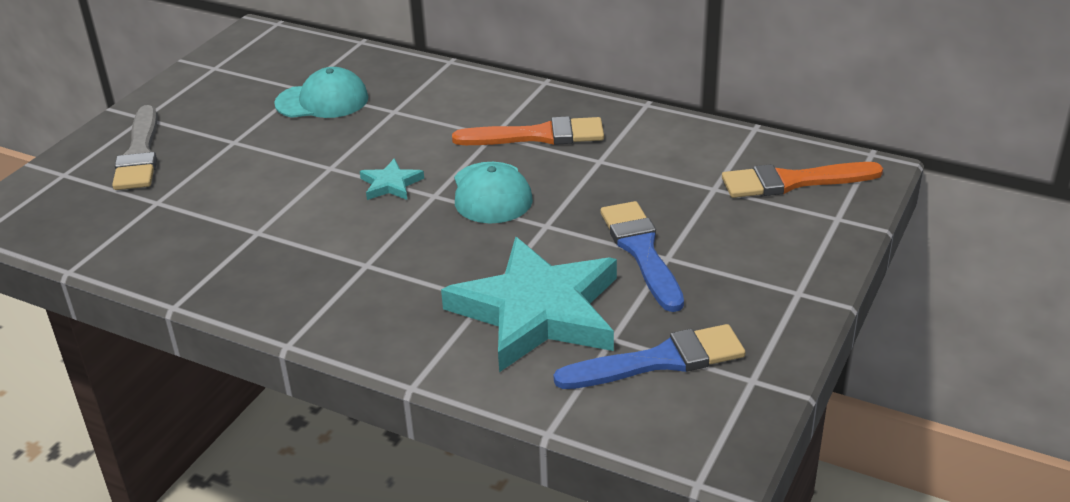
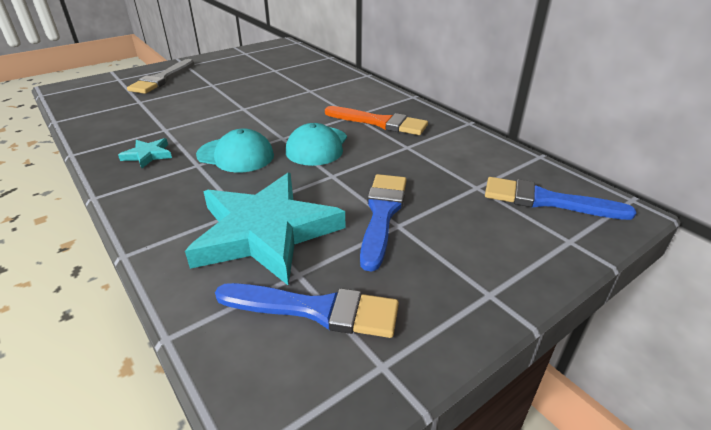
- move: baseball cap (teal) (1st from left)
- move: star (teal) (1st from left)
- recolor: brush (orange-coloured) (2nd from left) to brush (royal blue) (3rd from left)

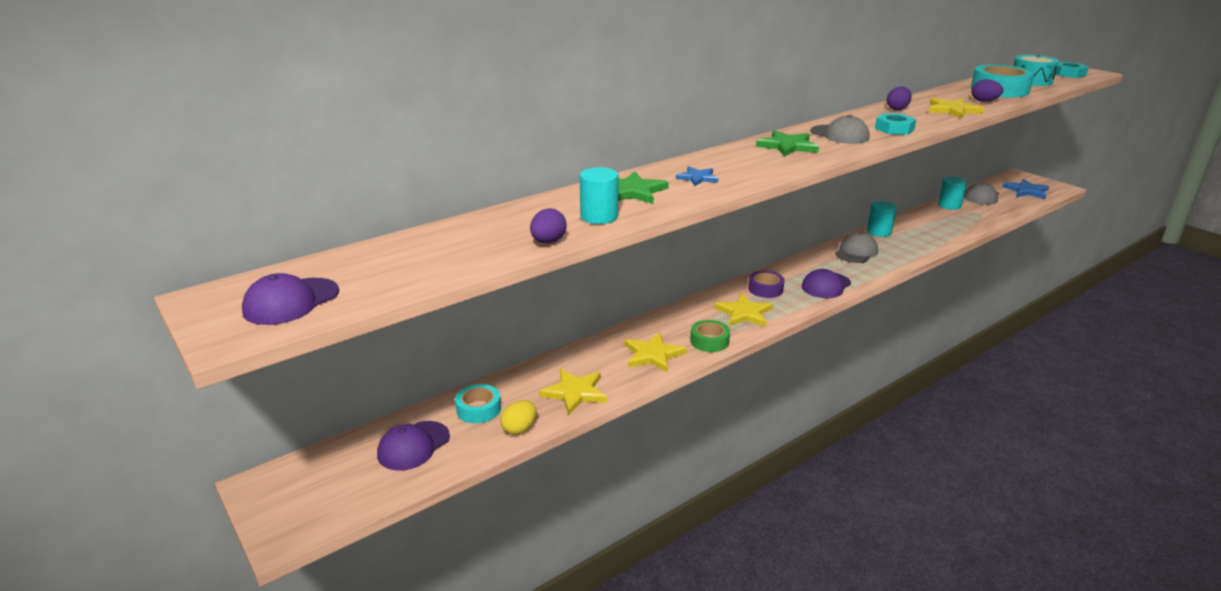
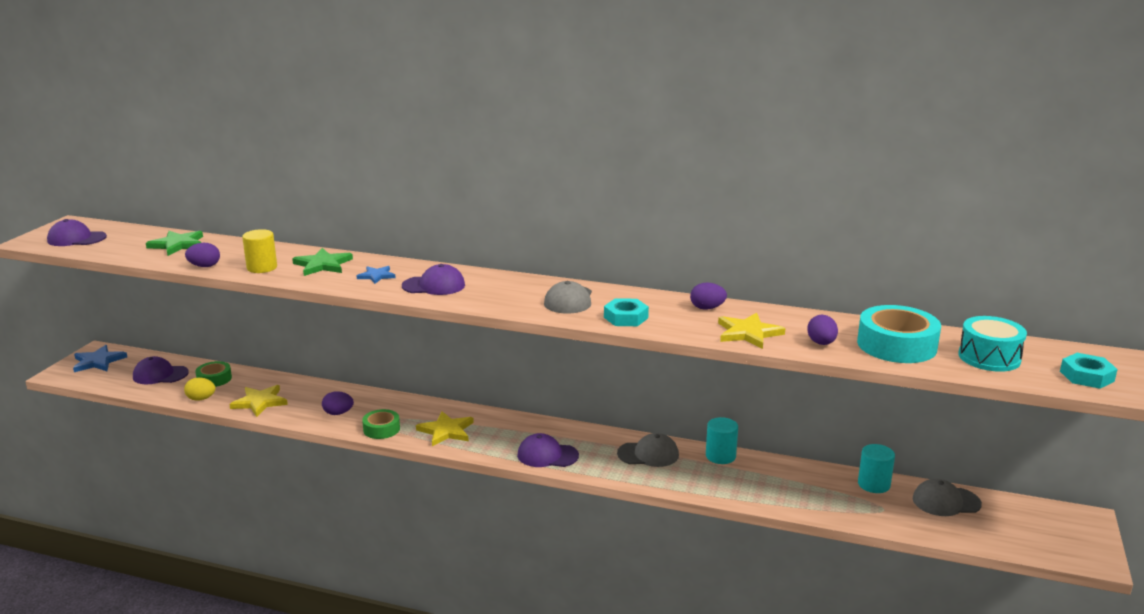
- move: star (green) (2nd from left in the first image) to star (green) (1st from left)
- recolor: solid cylinder (teal) (1st from left) to solid cylinder (golden)
- move: star (royal blue) (2nd from left in the first image) to star (royal blue) (1st from left)
- delete: sticky tape (violet)
- replace: star (golden) (2nd from left) to toy egg (violet) (2nd from left)
- recolor: sticky tape (teal) (1st from left) to sticky tape (green) (1st from left)
- insert: baseball cap (violet) (3rd from left)

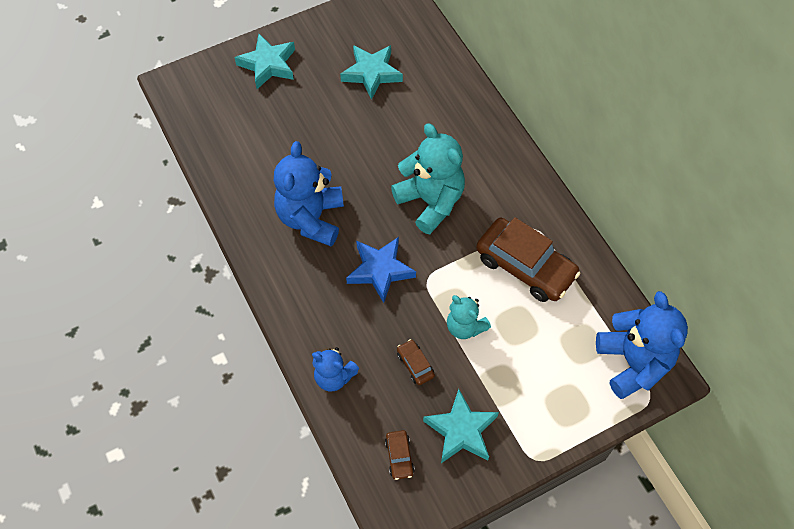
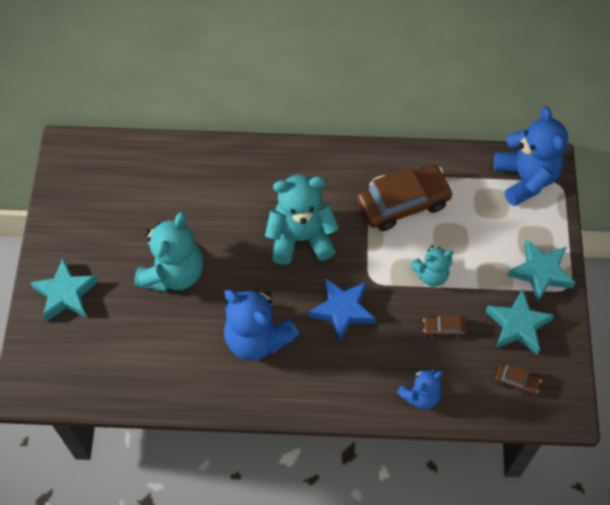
- move: star (teal) (2nd from left in the first image) to star (teal) (3rd from left)
- rotate: teddy (royal blue) (3rd from left) 60 degrees clockwise
- insert: teddy (teal) (1st from left)

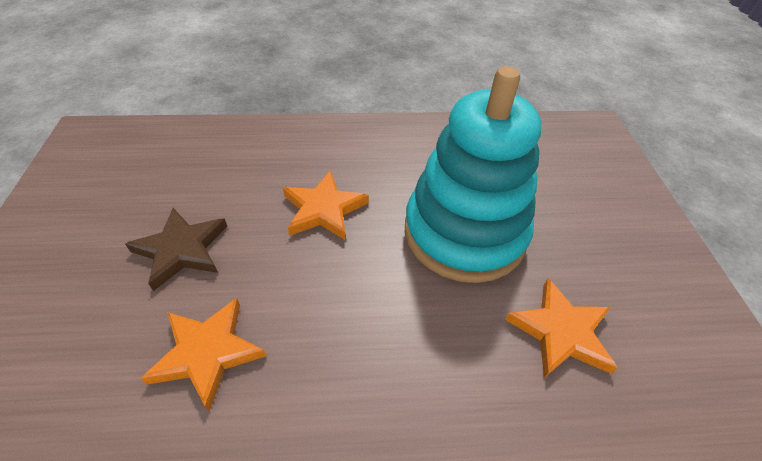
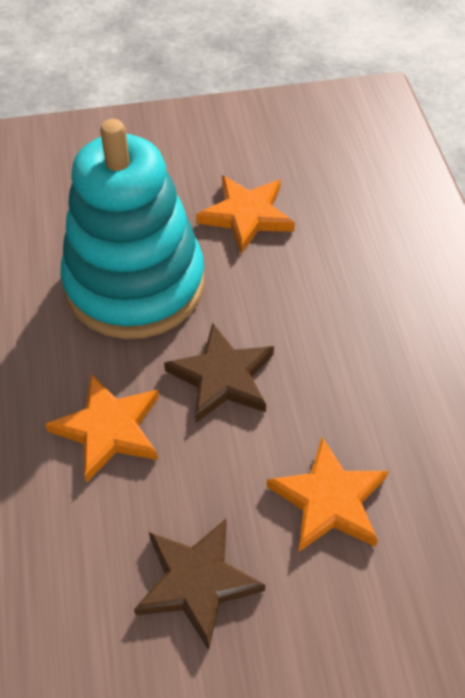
- insert: star (russet) (2nd from left)

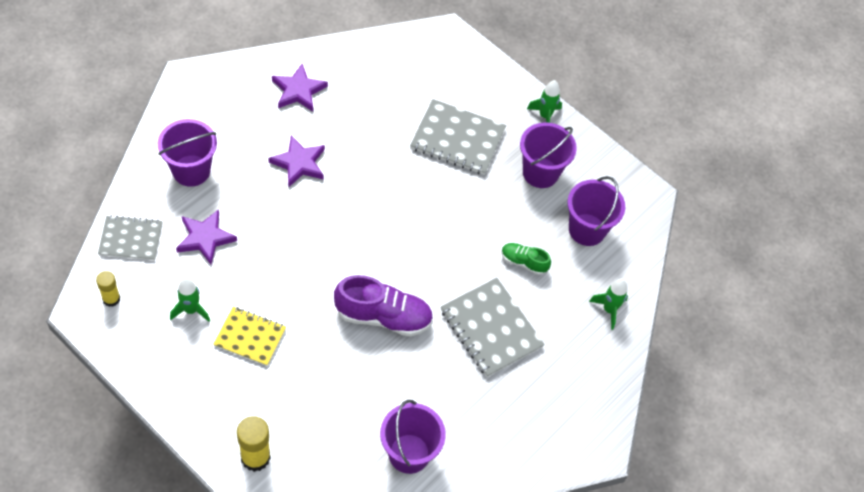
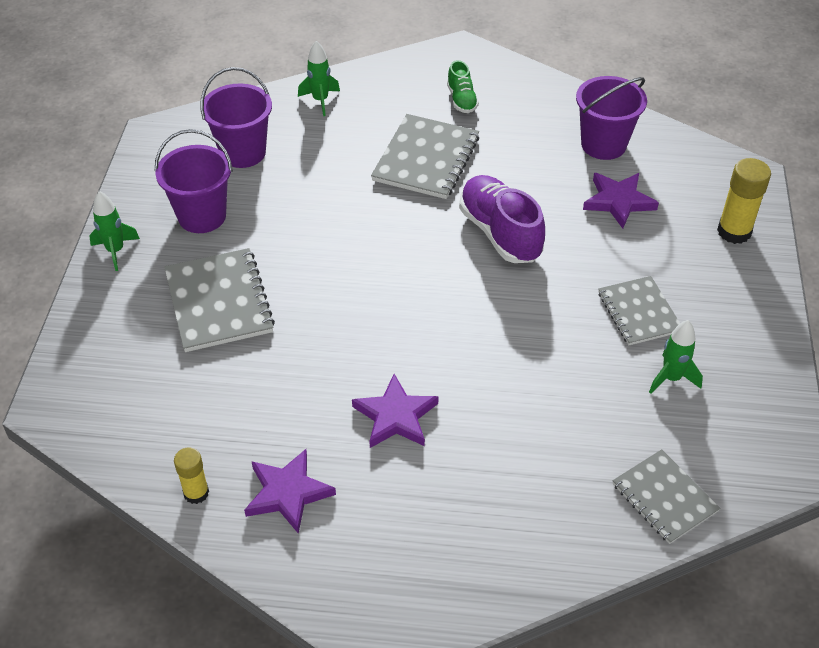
- delete: bucket (violet) (1st from left)
- move: star (violet) (1st from left in the first image) to star (violet) (3rd from left)
- move: sneaker (green)
- move: glue stick (golden) (1st from left)
- recolor: exercise book (golden) to exercise book (ash-grey) (3rd from left)

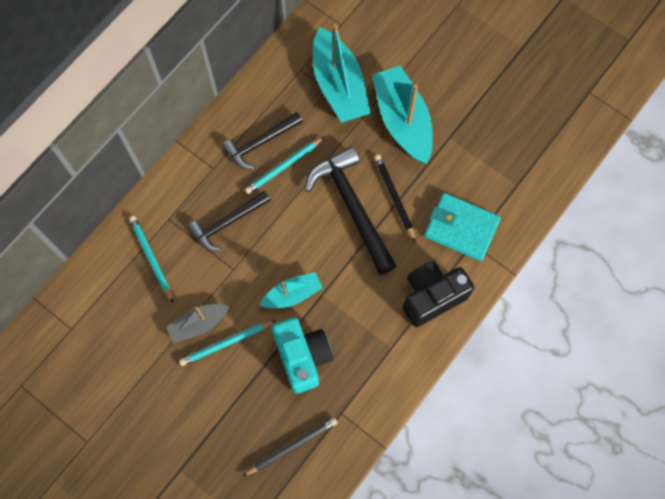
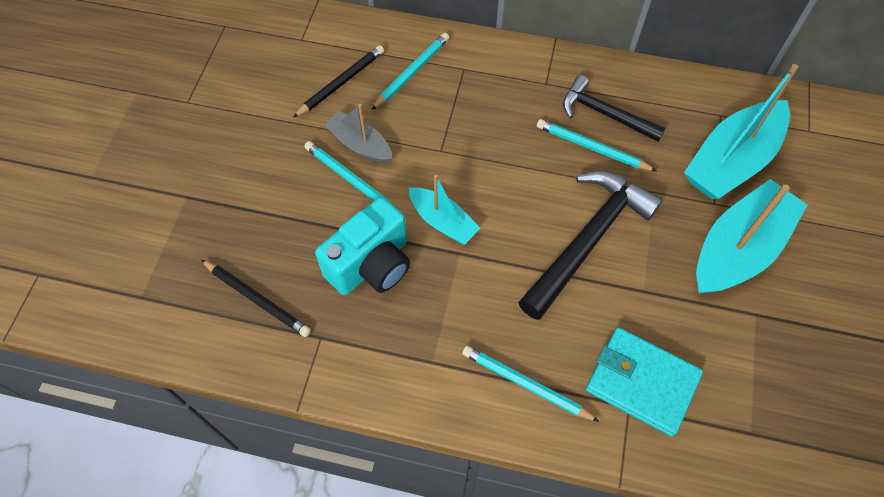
- move: pencil (jet-black) (2nd from left)
- delete: claw hammer (jet-black) (1st from left)
- rotate: card wallet (teal) 60 degrees counterclockwise
- replace: photo camera (jet-black) to pencil (teal) (3rd from left)

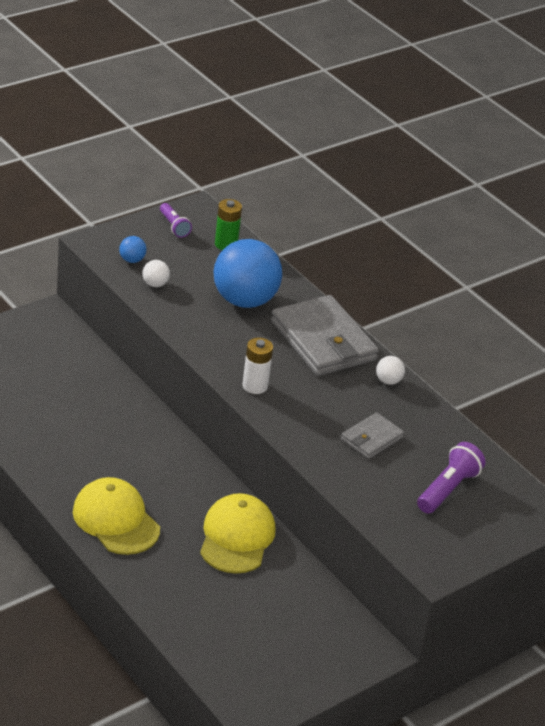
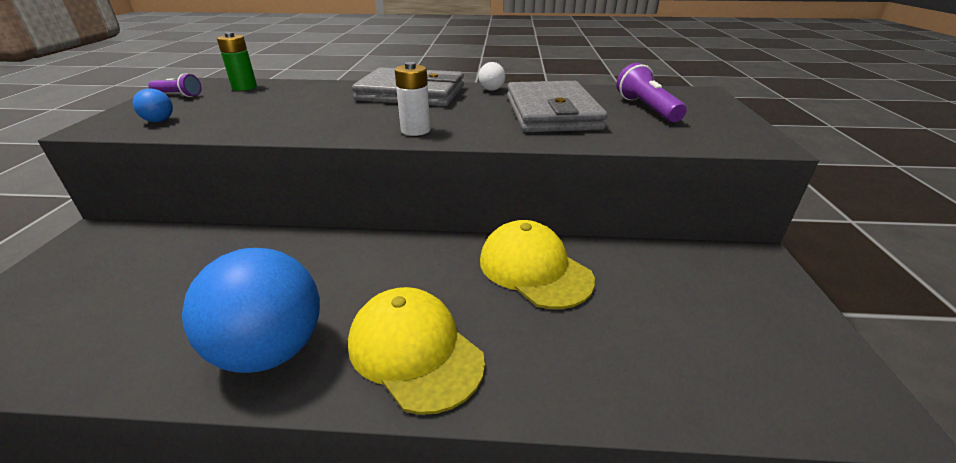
- move: sphere (royal blue) (2nd from left)
- delete: sphere (snow-white) (1st from left)
- resize: card wallet (ash-grey) (2nd from left) x1.94
- rotate: baseball cap (golden) (1st from left) 45 degrees clockwise

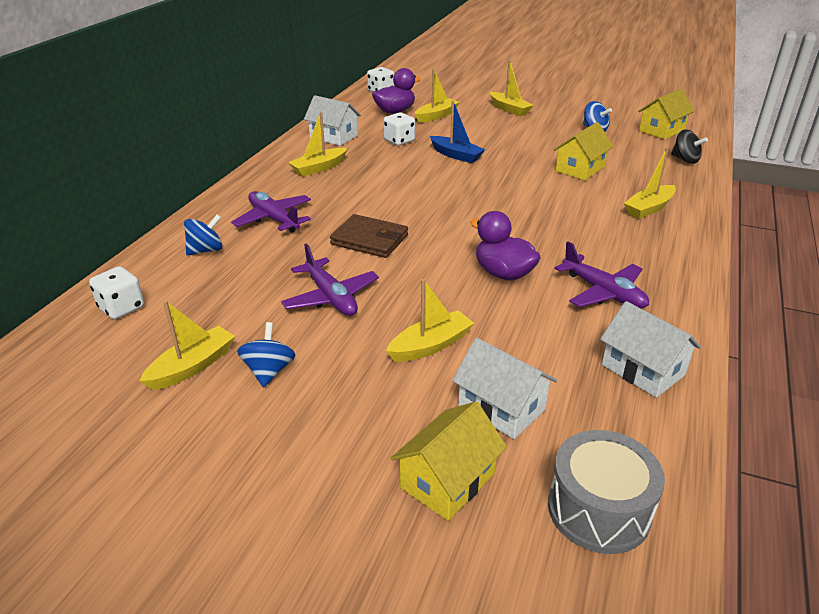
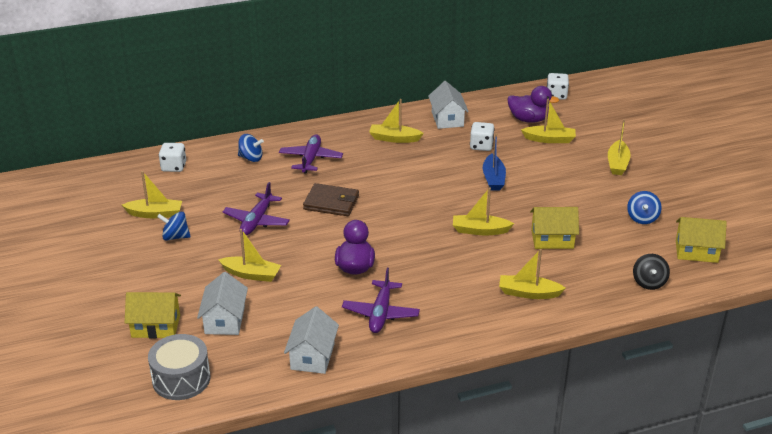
- rotate: card wallet (russet) 60 degrees counterclockwise
- rotate: whirligig (royal blue) (2nd from left in the first image) 135 degrees counterclockwise
- insert: boat (golden) (4th from left)

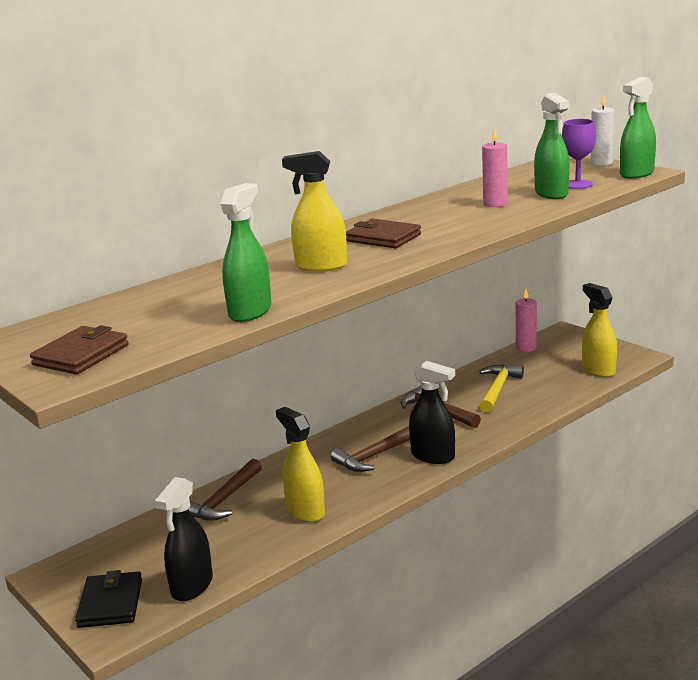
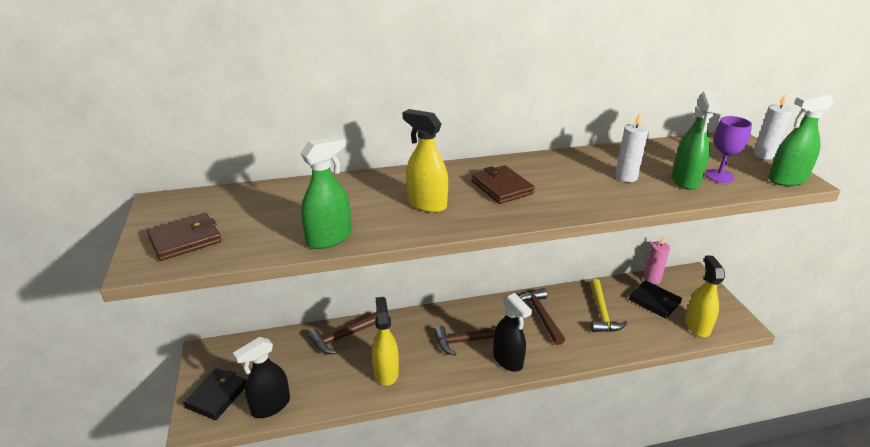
- recolor: candle (rose-pink) (1st from left) to candle (snow-white) (1st from left)
- rotate: claw hammer (golden) 135 degrees clockwise
- insert: card wallet (jet-black) (2nd from left)

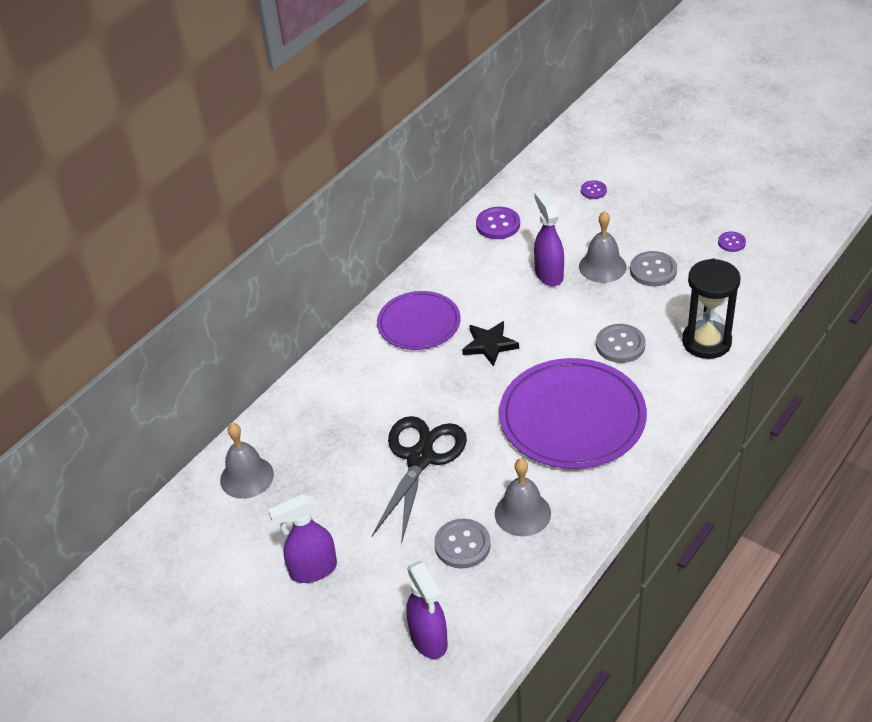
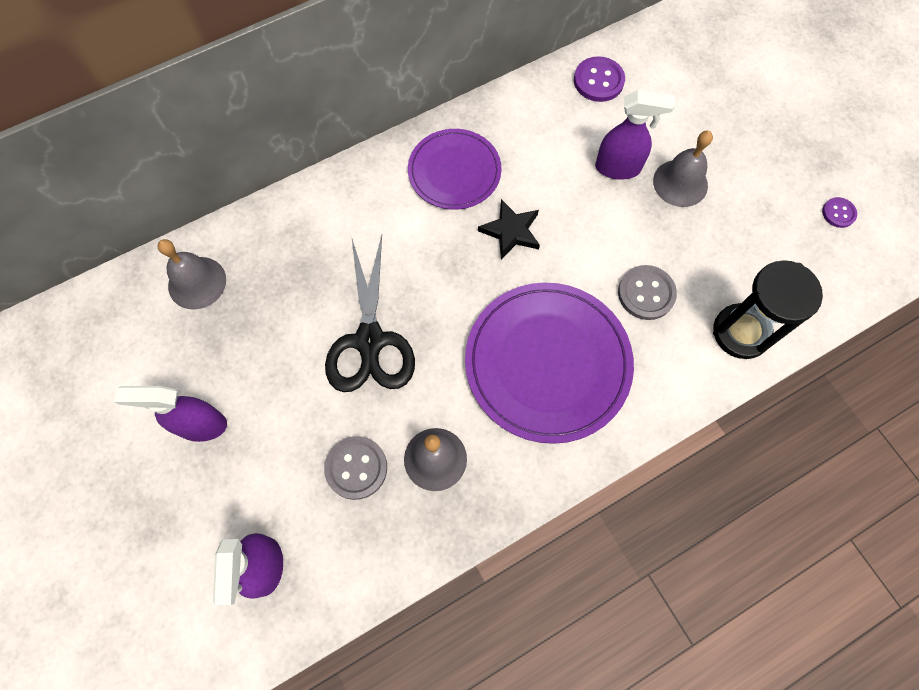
- delete: shirt button (violet) (2nd from left)
- rotate: spray cleaner (violet) (3rd from left) 90 degrees clockwise
- delete: shirt button (ash-grey) (3rd from left)
- rotate: shears (jet-black) 135 degrees clockwise

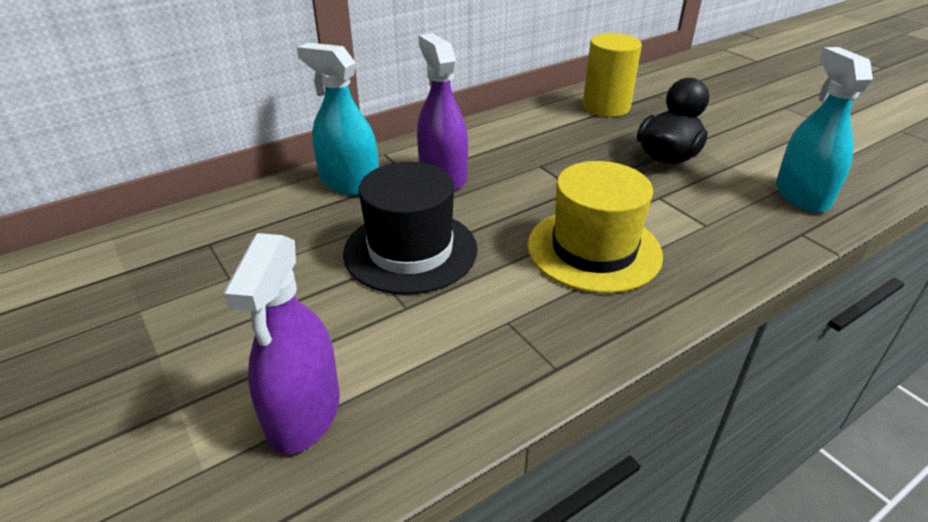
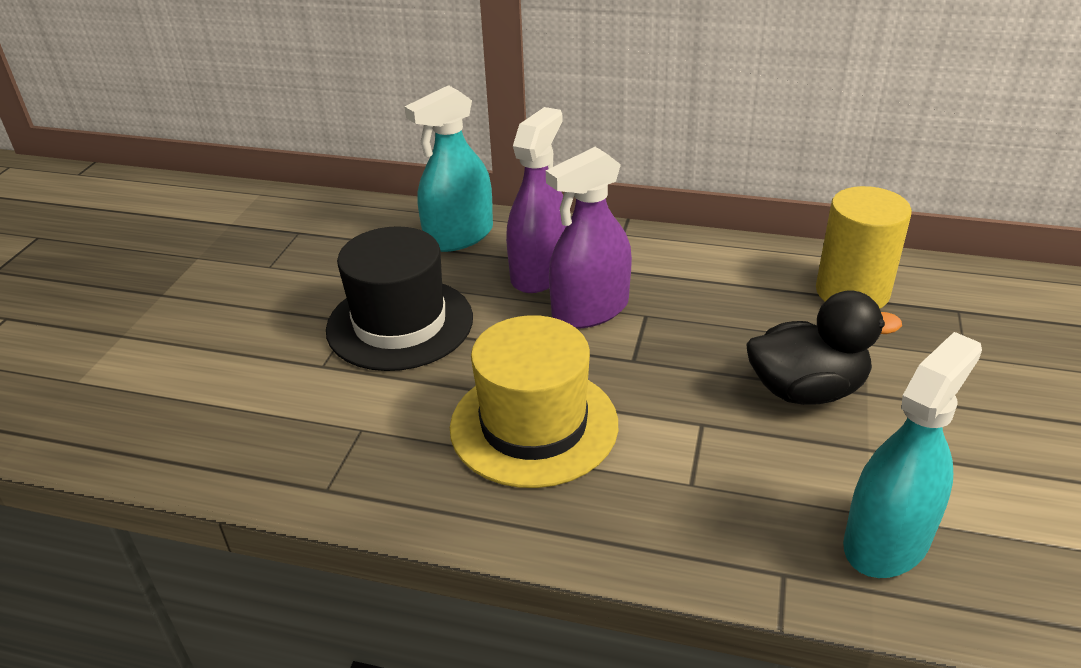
- rotate: spray cleaner (teal) (1st from left) 120 degrees counterclockwise
- move: spray cleaner (violet) (1st from left in the first image) to spray cleaner (violet) (2nd from left)

